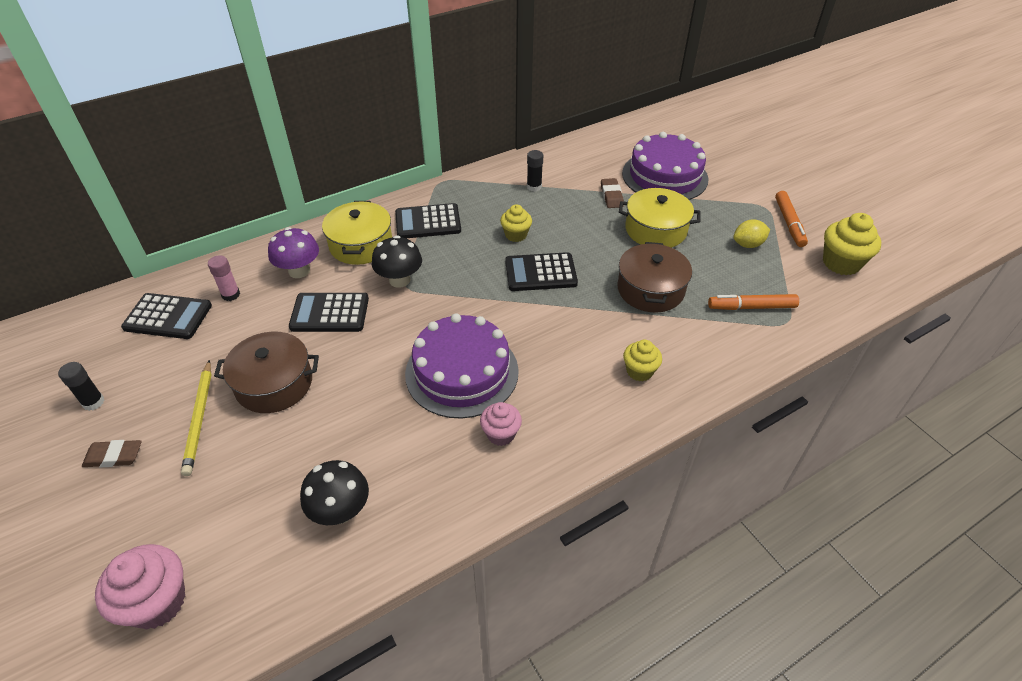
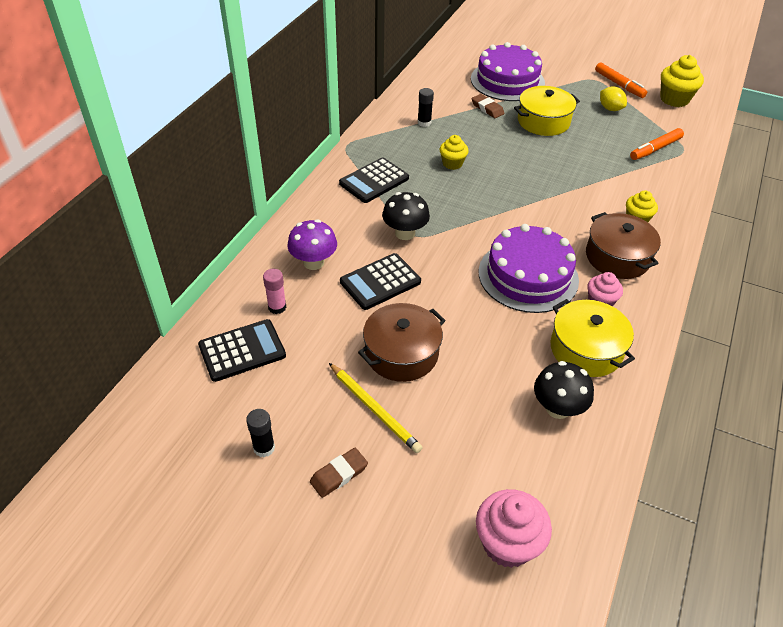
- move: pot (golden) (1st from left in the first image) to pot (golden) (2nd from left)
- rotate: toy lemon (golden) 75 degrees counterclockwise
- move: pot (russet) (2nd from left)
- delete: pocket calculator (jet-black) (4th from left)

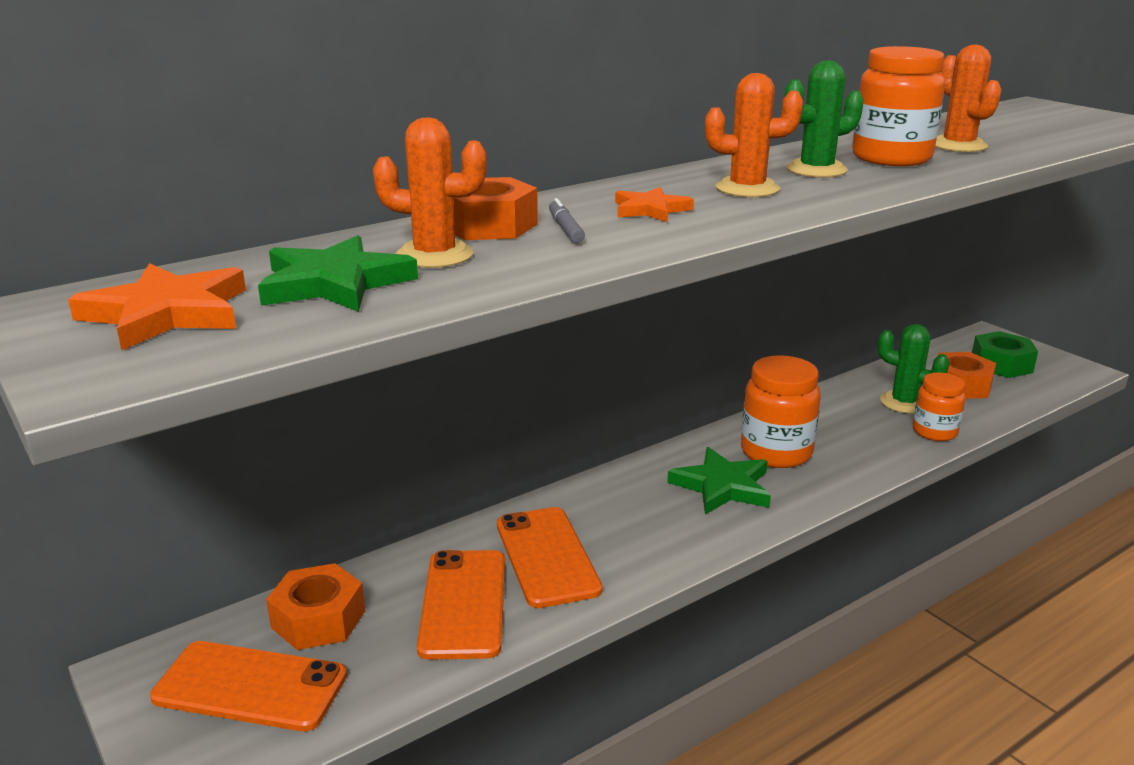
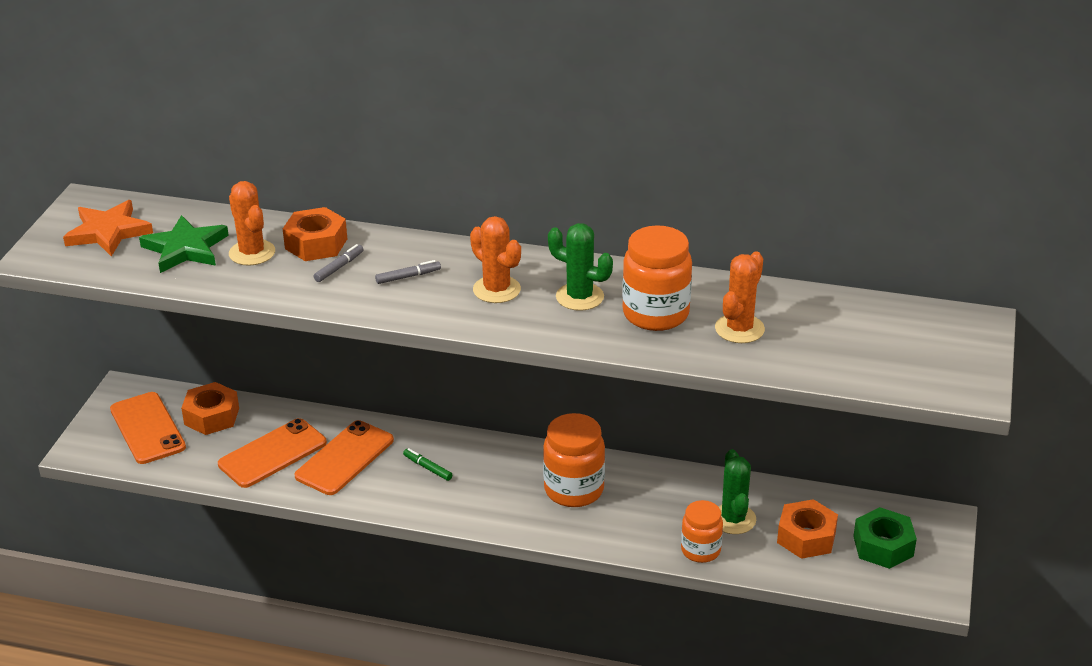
- replace: star (orange-coloured) (2nd from left) to felt pen (ash-grey) (2nd from left)
- delete: star (green) (2nd from left)
- insert: felt pen (green)

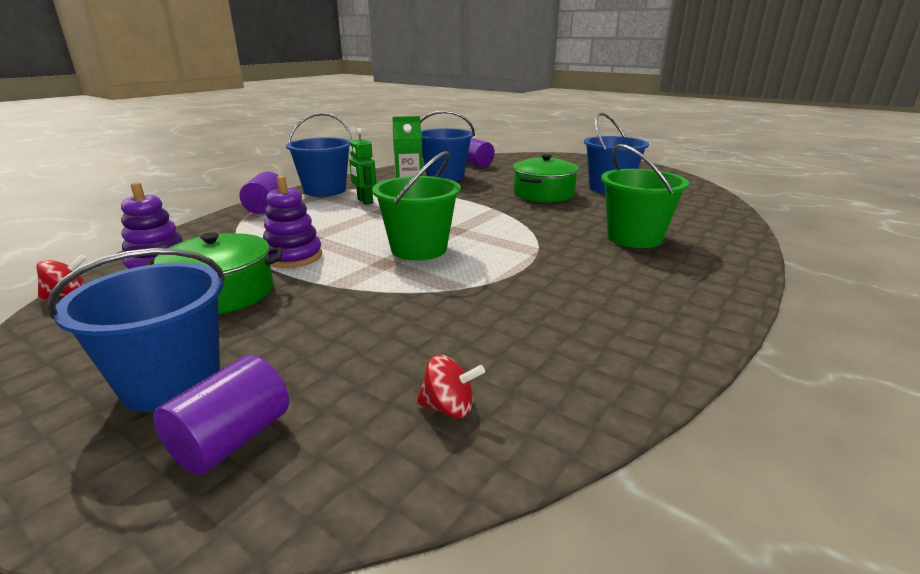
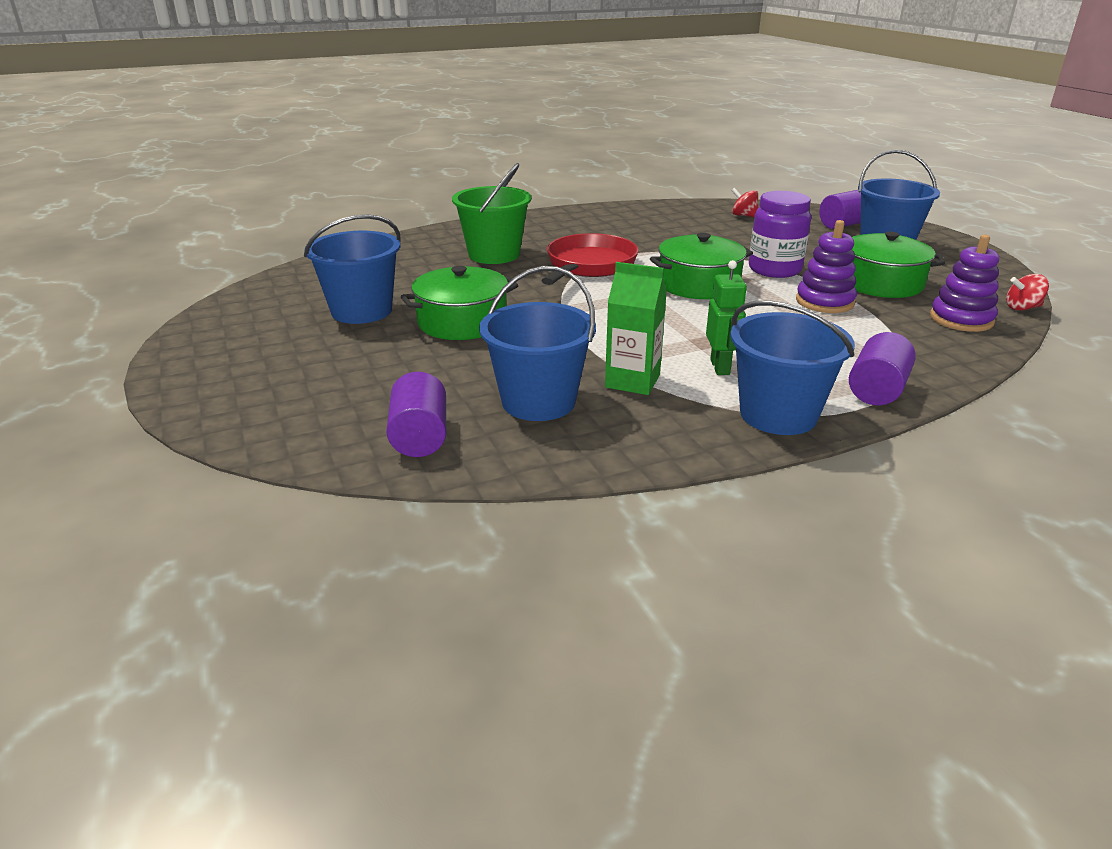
- replace: bucket (green) (1st from left) to pot (green) (2nd from left)
- insert: jam jar (violet)
- insert: skillet (scarlet)

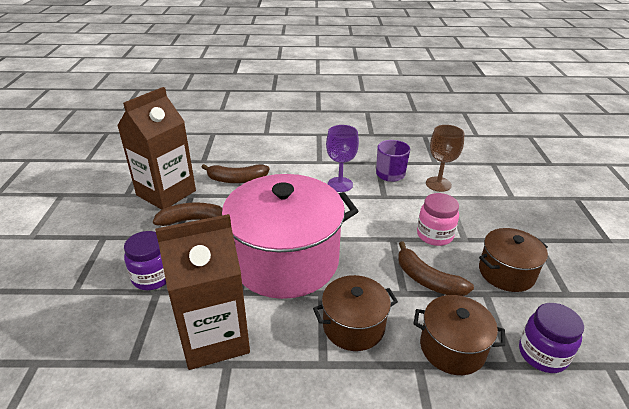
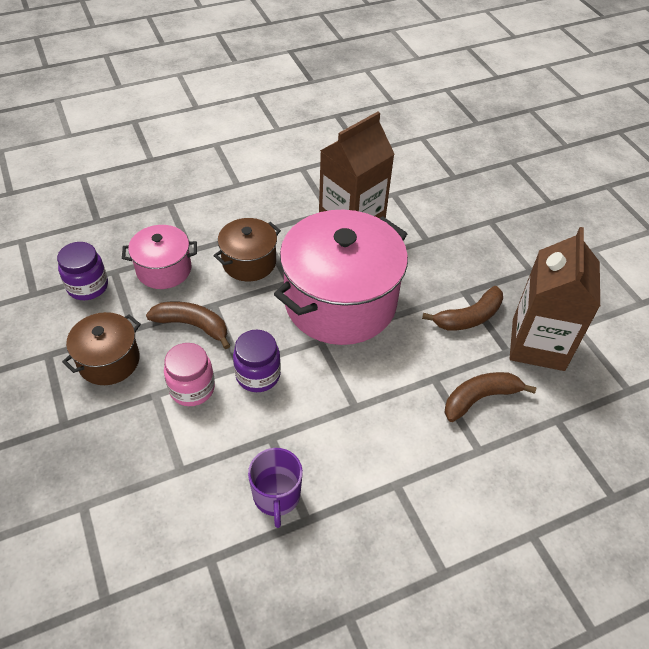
- delete: chalice (violet)
- delete: chalice (russet)
- move: jam jar (violet) (1st from left in the first image) to jam jar (violet) (2nd from left)
- recolor: pot (russet) (2nd from left) to pot (rose-pink) (1st from left)

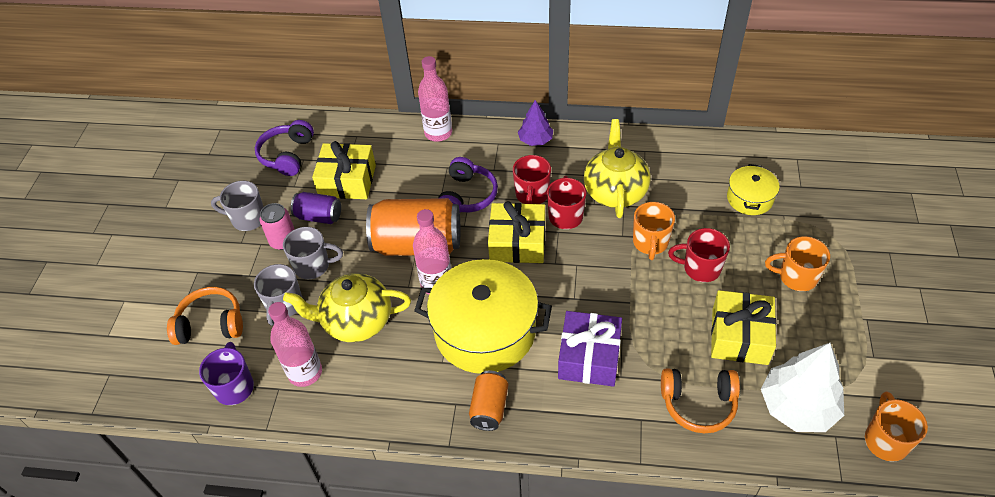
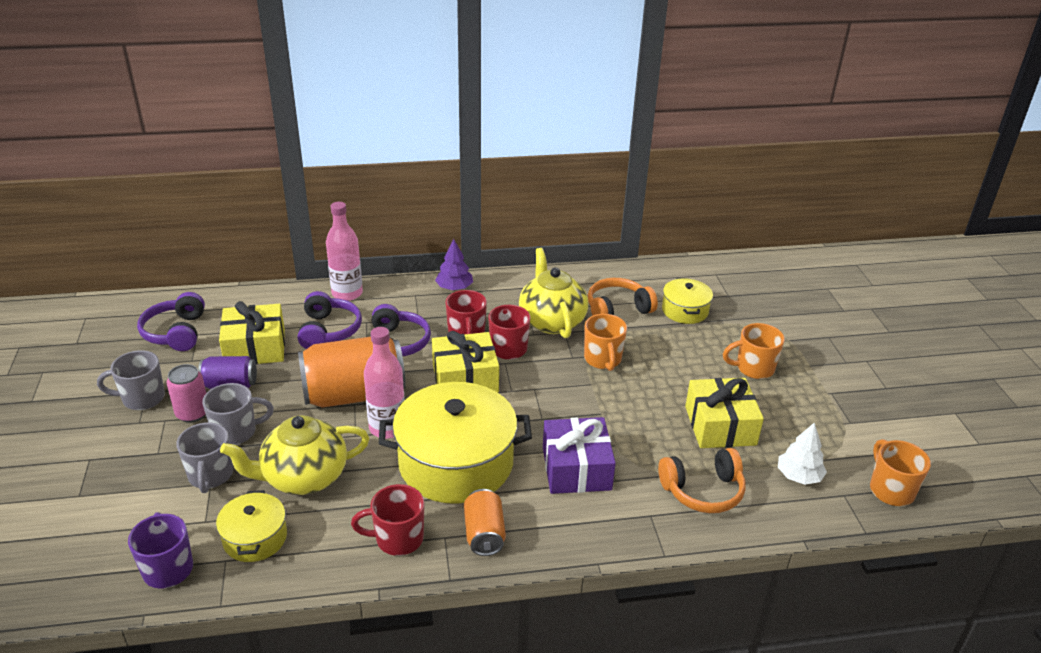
- move: mug (scarlet) (3rd from left in the first image) to mug (scarlet) (1st from left)
- move: headphones (orange-coloured) (1st from left)
- replace: bottle (rose-pink) (1st from left) to pot (golden) (1st from left)
- resize: tree (snow-white) x0.58
- insert: headphones (violet) (2nd from left)

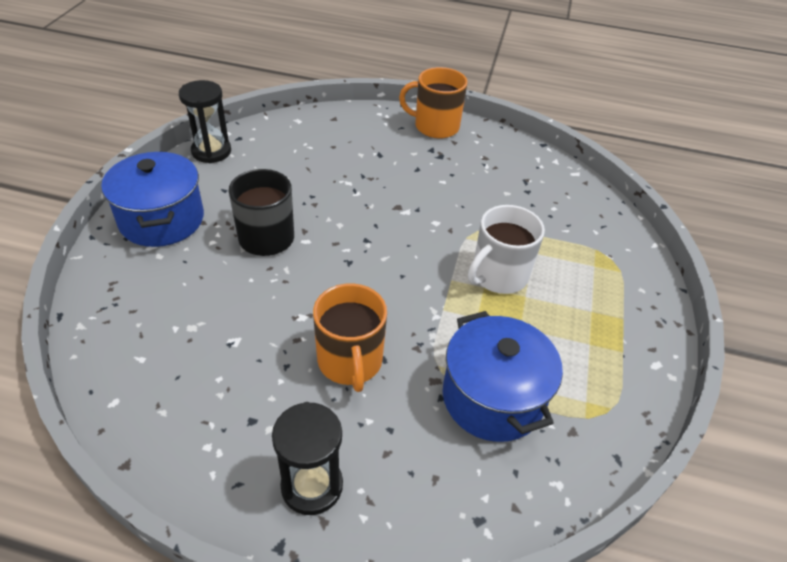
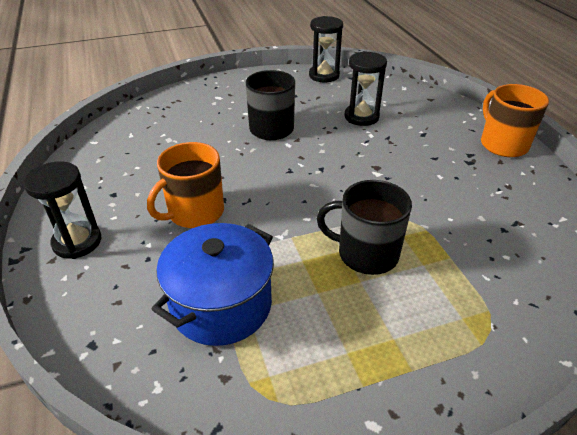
- delete: pot (royal blue) (1st from left)
- recolor: mug (snow-white) to mug (jet-black) (2nd from left)
- insert: sand timer (jet-black) (3rd from left)

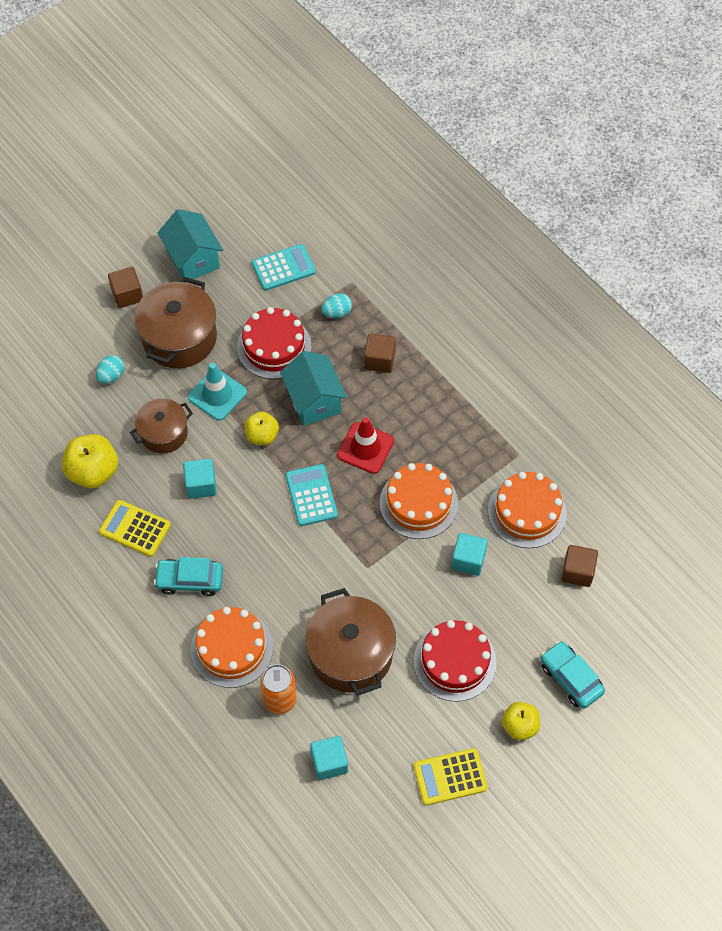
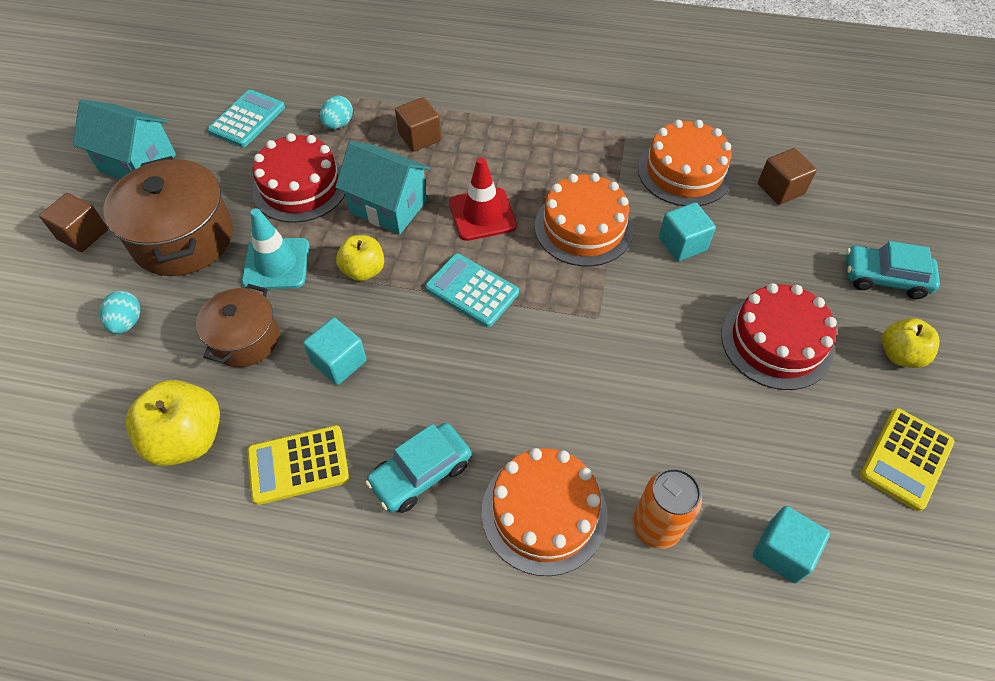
- delete: pot (russet) (3rd from left)

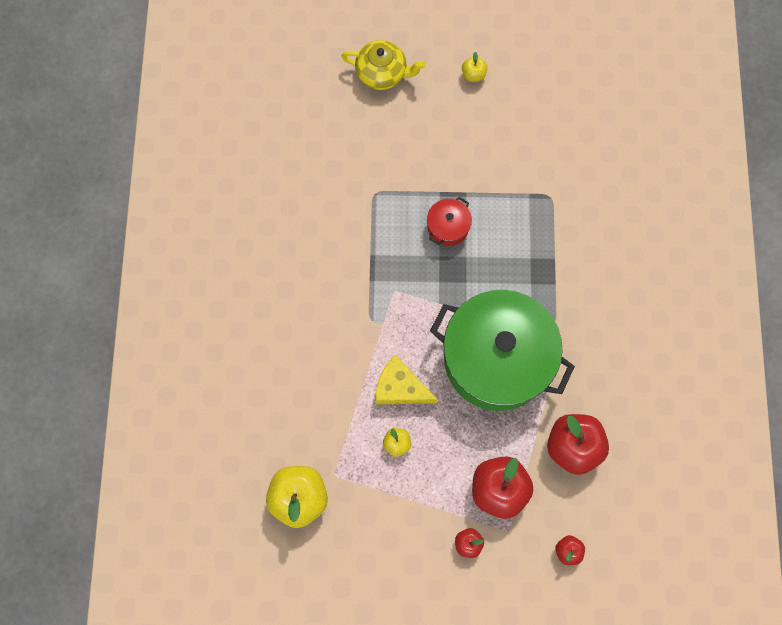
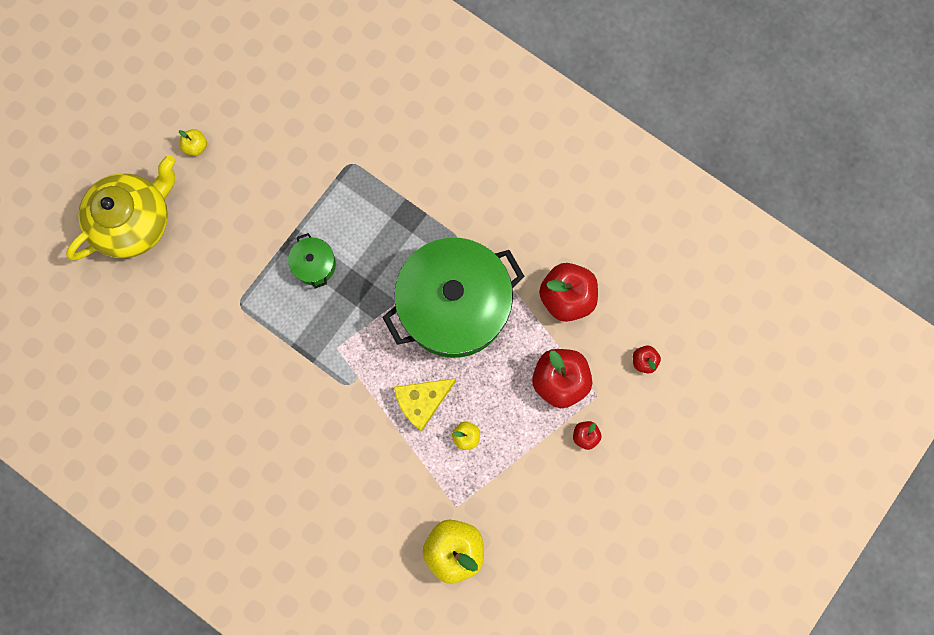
- resize: tea pot (golden) x1.55
- recolor: pot (scarlet) to pot (green) (1st from left)

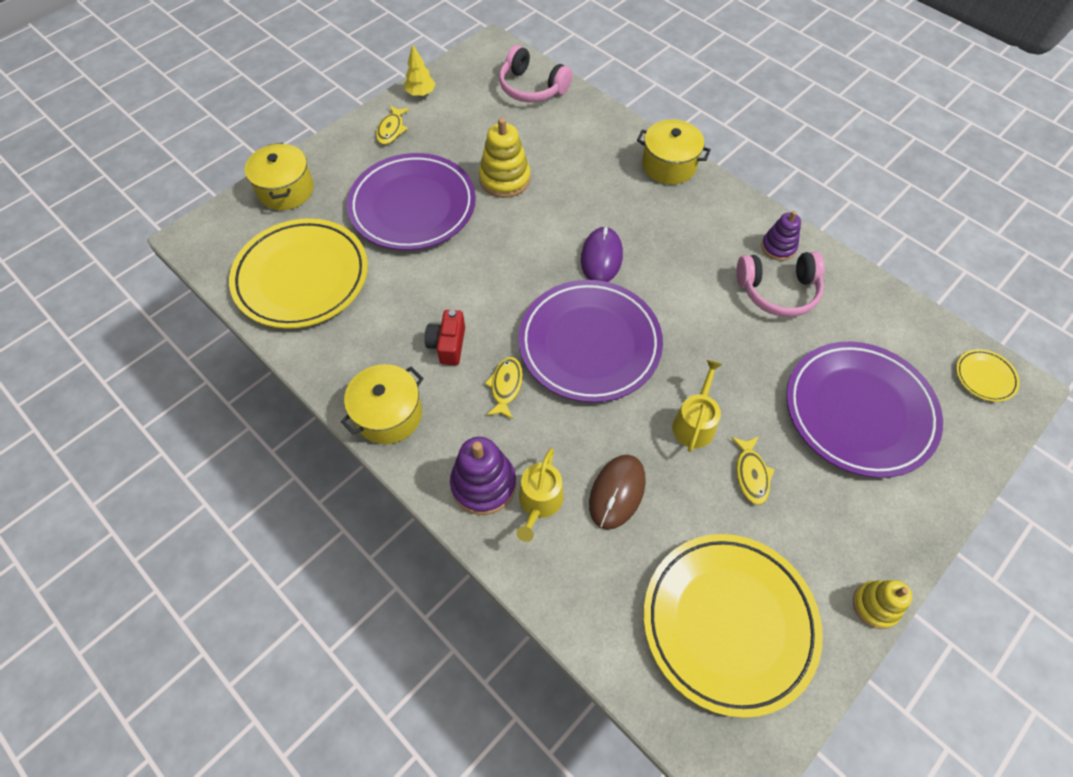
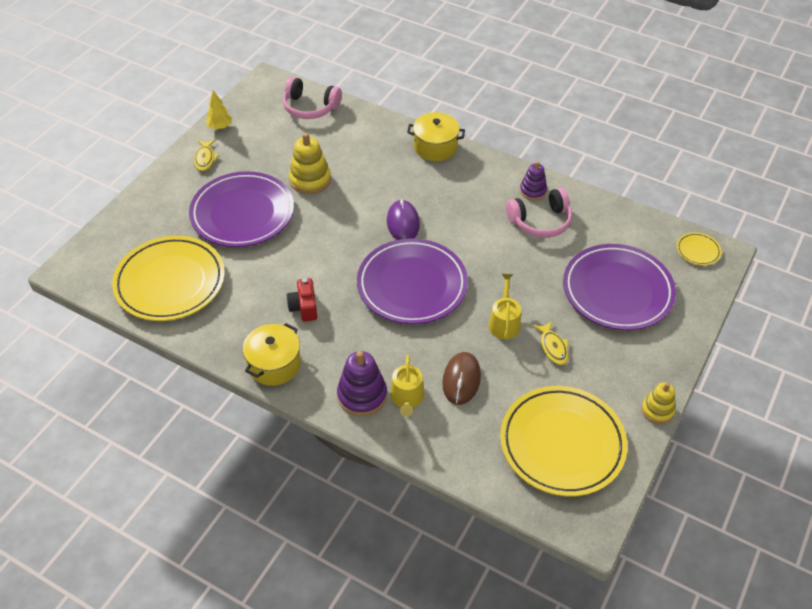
- delete: pot (golden) (1st from left)
- delete: fish (golden) (2nd from left)

